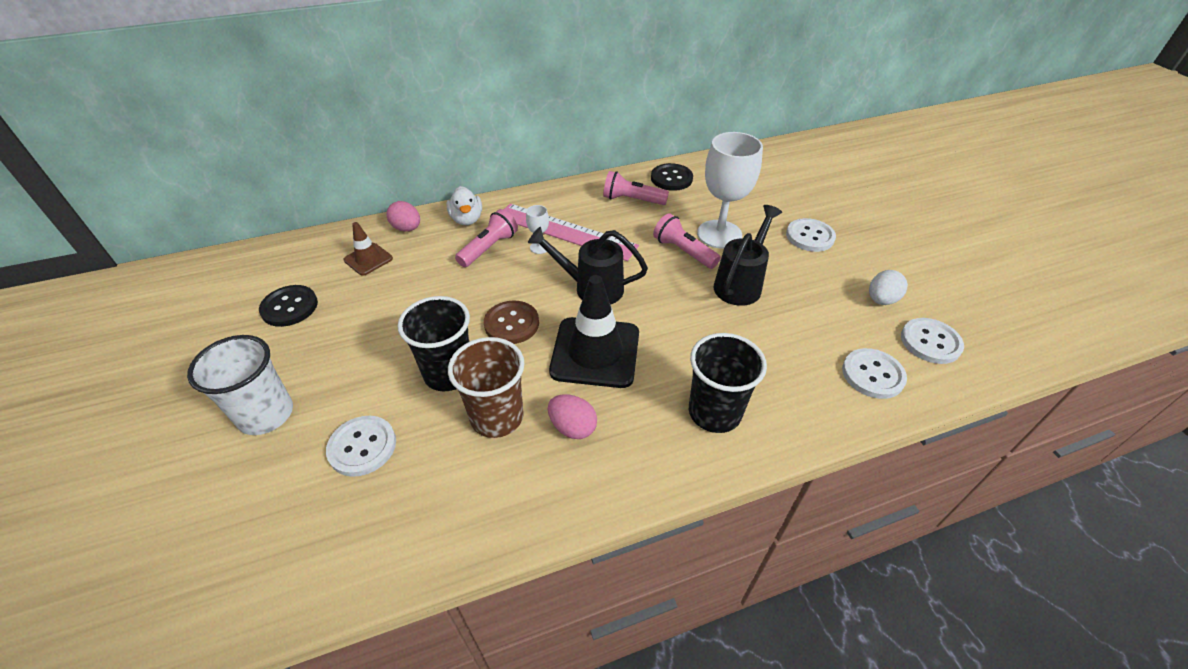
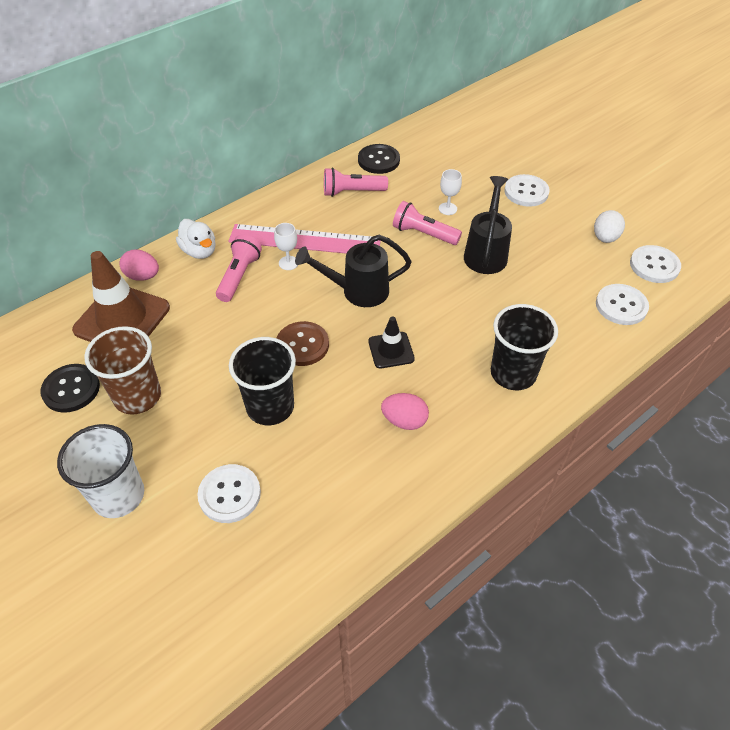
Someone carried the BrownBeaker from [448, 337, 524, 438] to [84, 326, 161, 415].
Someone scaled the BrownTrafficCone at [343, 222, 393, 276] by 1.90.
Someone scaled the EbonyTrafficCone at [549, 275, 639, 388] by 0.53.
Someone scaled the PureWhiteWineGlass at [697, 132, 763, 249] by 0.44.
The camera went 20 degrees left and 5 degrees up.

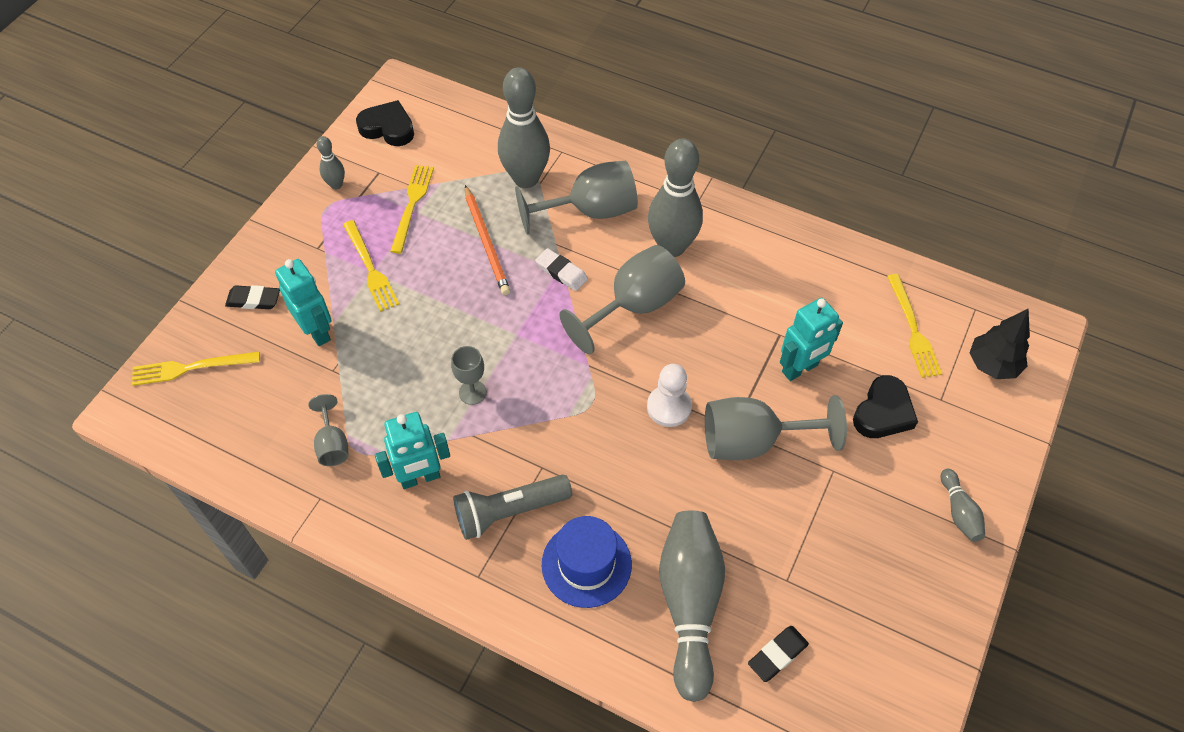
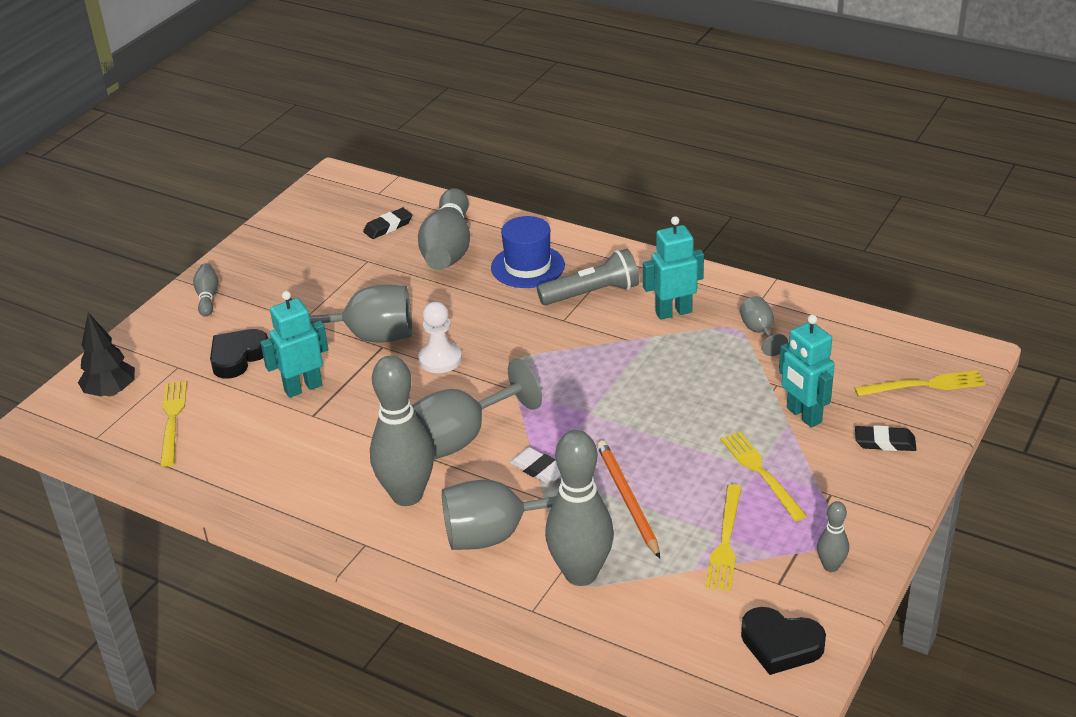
Someone took away the GrayWineGlass at [451, 346, 487, 405].
The camera went 175 degrees left and 20 degrees down.

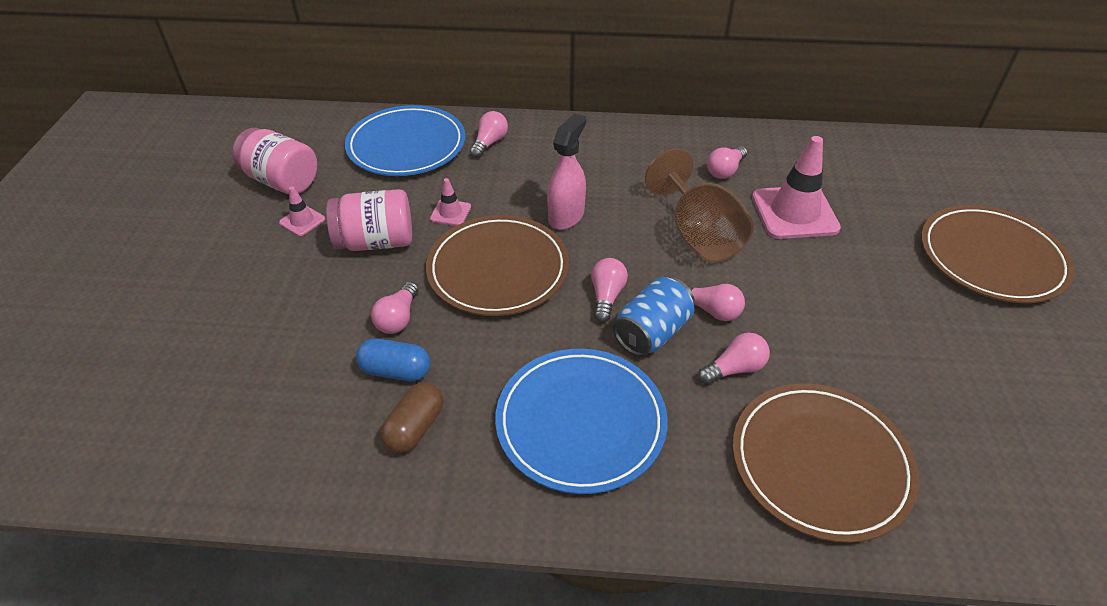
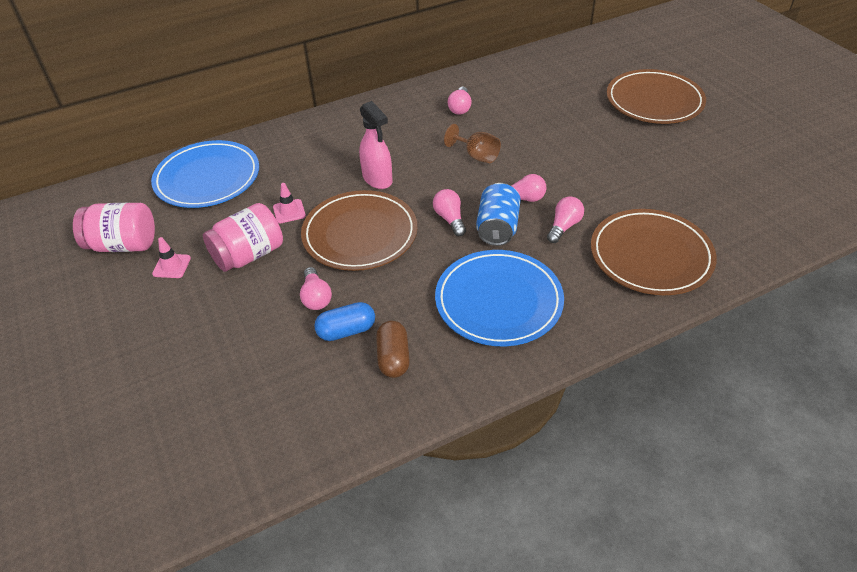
Someone took away the PinkBulb at [470, 111, 508, 158].
Someone took away the PinkTrafficCone at [752, 136, 841, 239].
Someone rotated the PinkSprayCleaner at [547, 113, 586, 230] by 150 degrees clockwise.
Someone scaled the BrownWineGlass at [645, 149, 754, 262] by 0.57.
The camera went 30 degrees left and 0 degrees up.

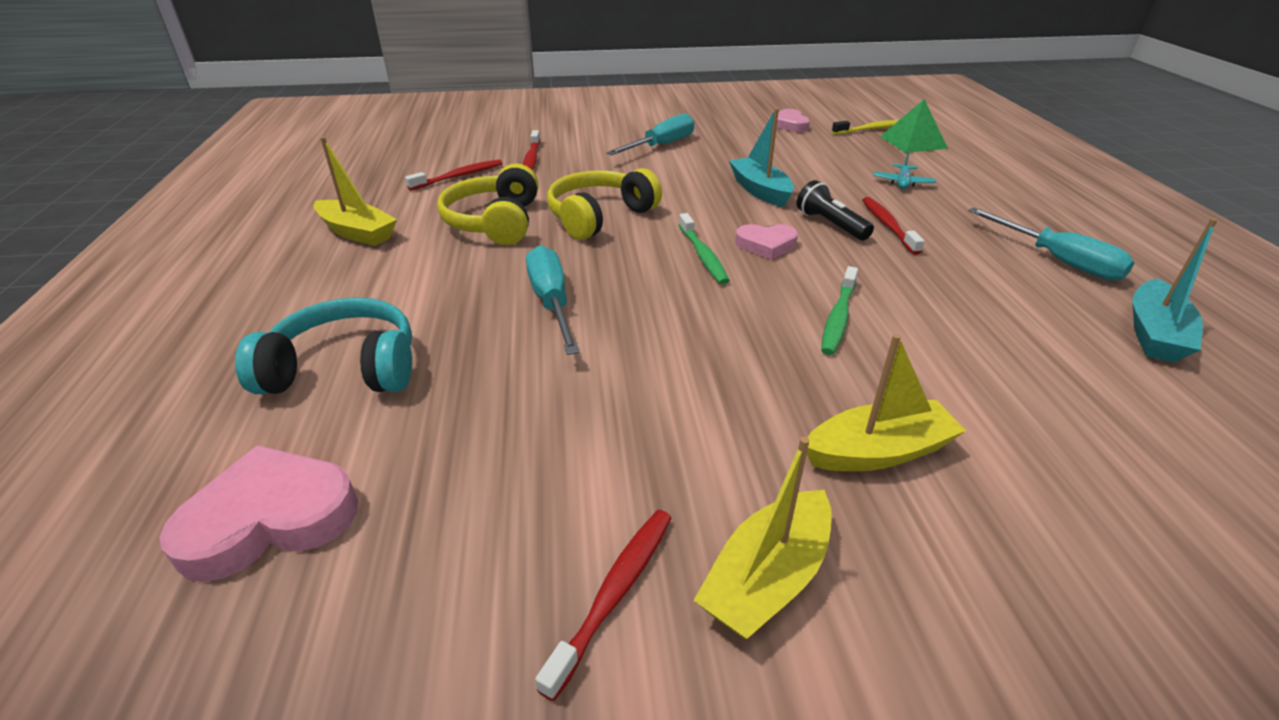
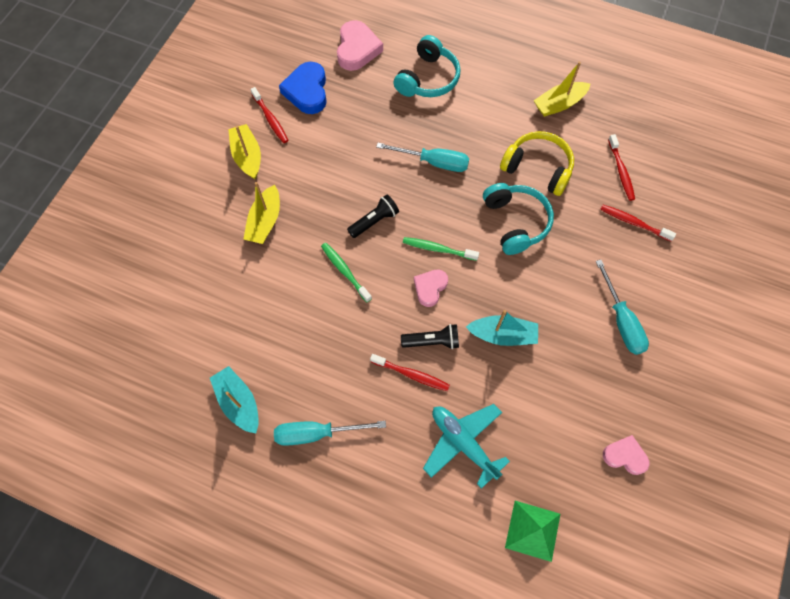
Someone took away the BrightYellowToothbrush at [832, 120, 899, 135].
Someone put down the RoyalBlueHeart at [279, 62, 327, 114].
Someone put down the EbonyTorch at [347, 195, 399, 238].
Someone repainted the BrightYellowOverEarHeadphones at [547, 168, 662, 240], which became the TurquoiseOverEarHeadphones at [483, 183, 554, 255].
Someone scaled the TurquoiseToyPlane at [873, 153, 936, 189] by 1.94.
The camera went 120 degrees right and 30 degrees up.

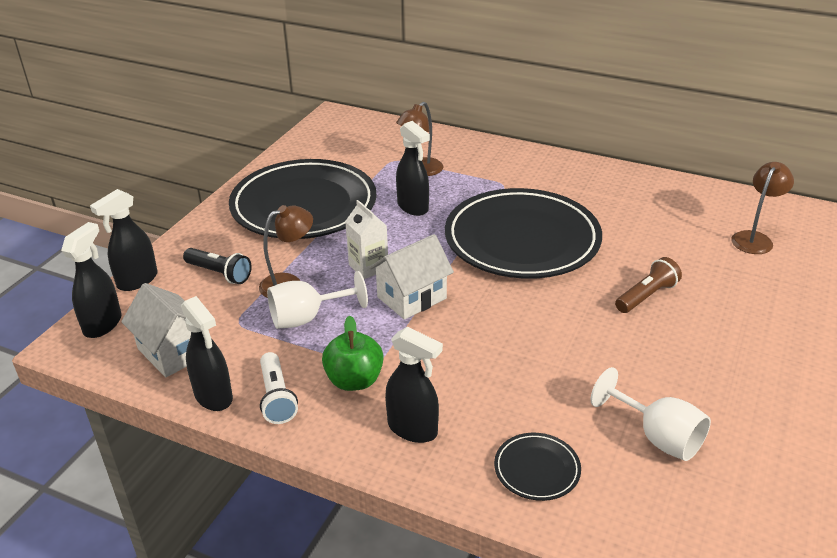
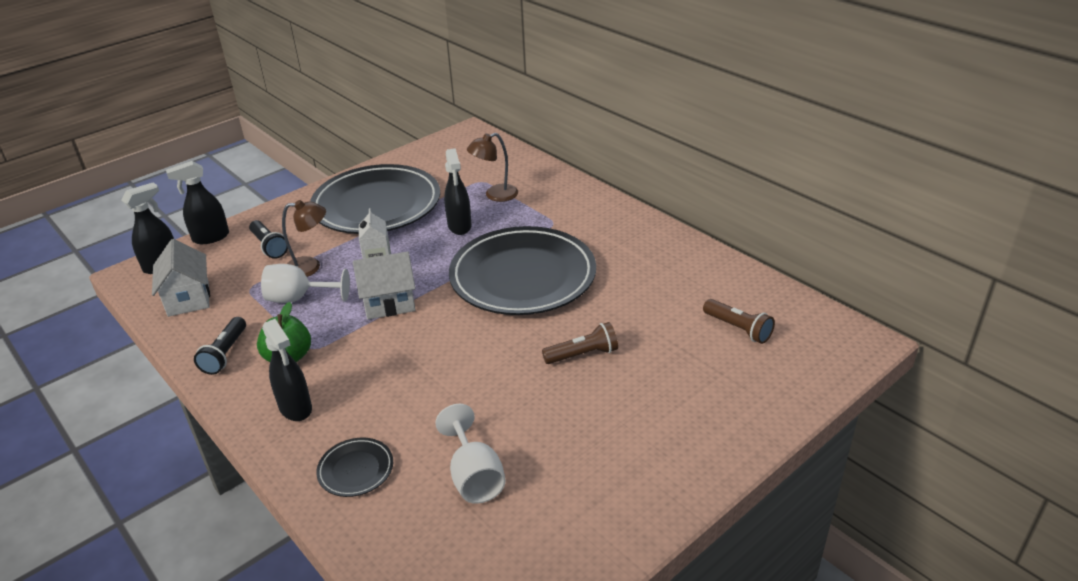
Someone took away the EbonySprayCleaner at [181, 296, 233, 411].
Someone swapped the BrownDeskLamp at [731, 162, 794, 254] for the BrownTorch at [703, 299, 775, 344].
Someone repainted the PureWhiteTorch at [260, 352, 298, 424], which became the EbonyTorch at [194, 317, 246, 375].
The camera went 25 degrees right and 0 degrees up.

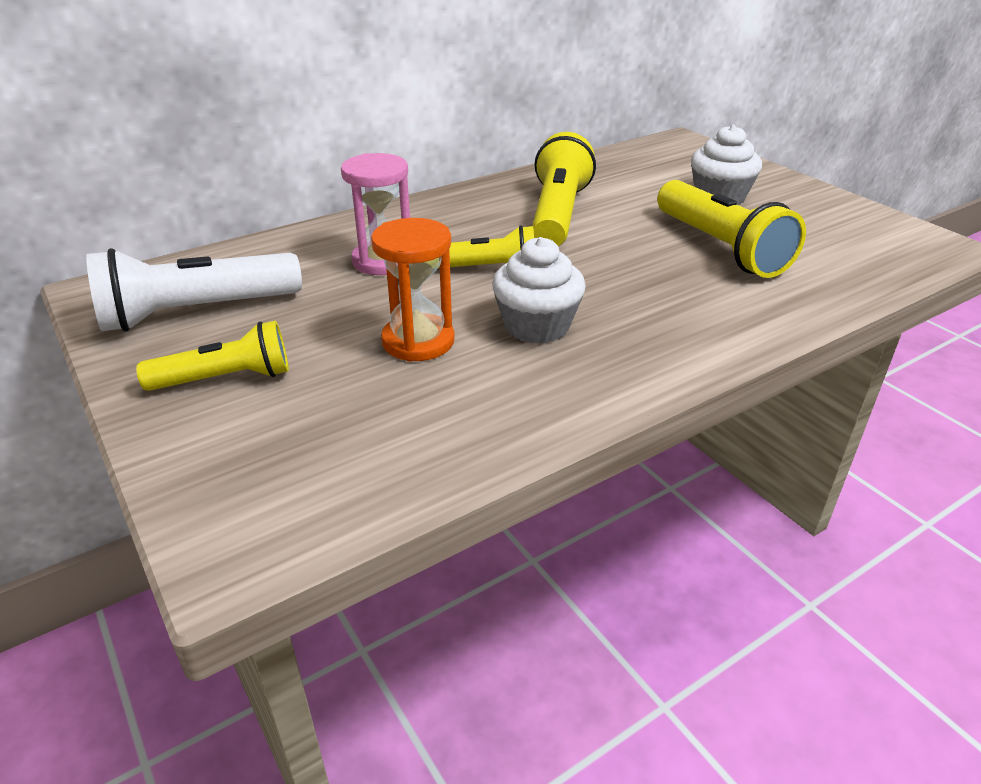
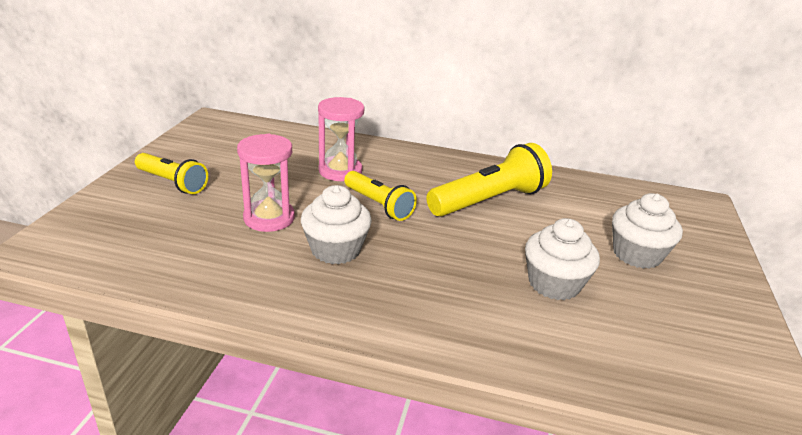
Someone took away the PureWhiteTorch at [86, 248, 302, 332].
Someone swapped the BrightYellowTorch at [657, 180, 806, 278] for the PureWhiteCupcake at [525, 218, 600, 300].
Someone repainted the BrightOrangeHourglass at [371, 218, 455, 362], which became the PinkHourglass at [237, 134, 295, 232].
The camera went 45 degrees right and 5 degrees down.

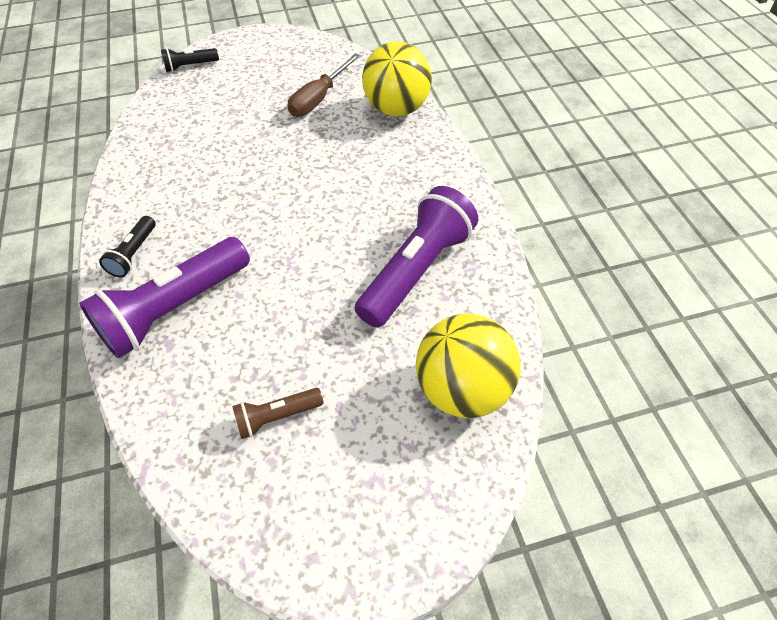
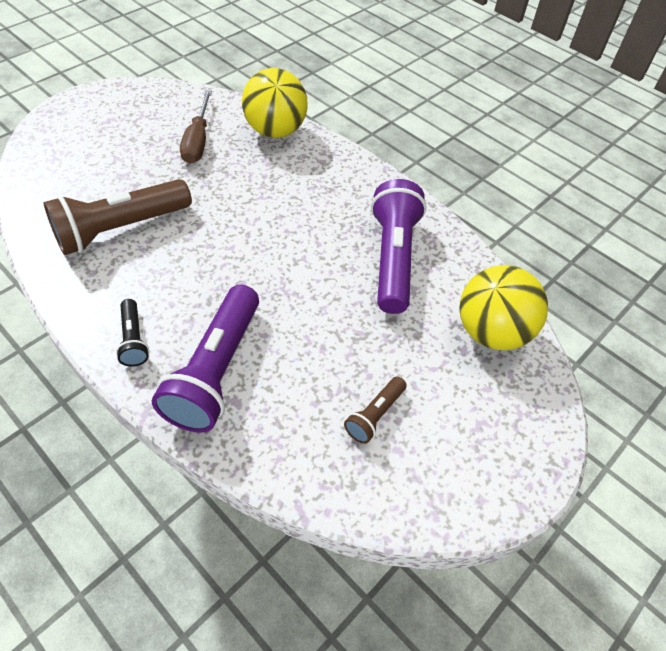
Someone took away the EbonyTorch at [161, 48, 219, 72].
Someone put down the BrownTorch at [43, 179, 192, 255].
The camera went 35 degrees left and 0 degrees up.

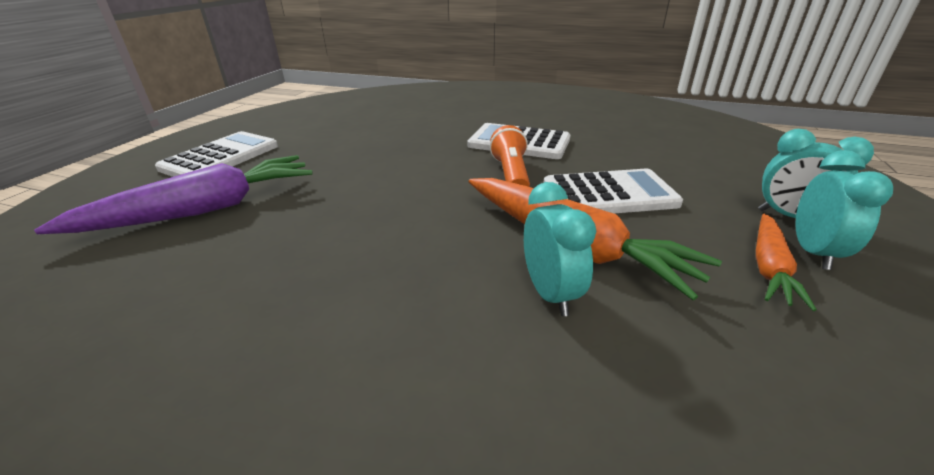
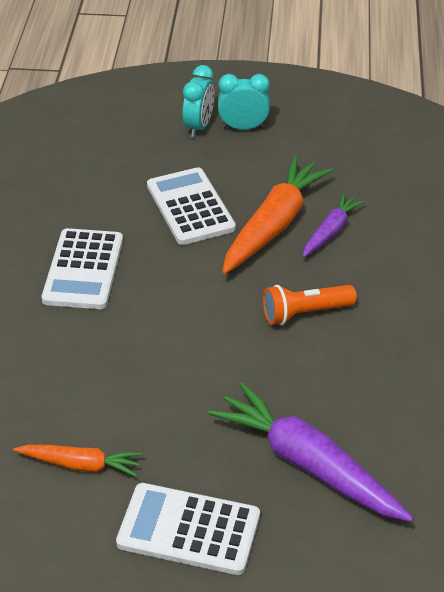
Someone carried the BrightOrangeTorch from [489, 125, 530, 187] to [263, 285, 357, 325].
Someone carried the BrightOrangeToyCarrot from [756, 214, 817, 311] to [13, 445, 143, 477].
Someone swapped the TurquoiseAlarmClock at [524, 182, 596, 316] for the PurpleToyCarrot at [303, 193, 365, 257].
The camera went 105 degrees left and 10 degrees up.

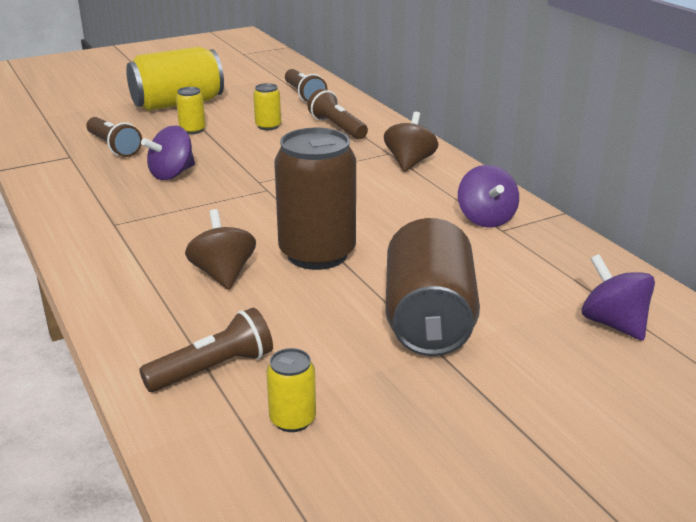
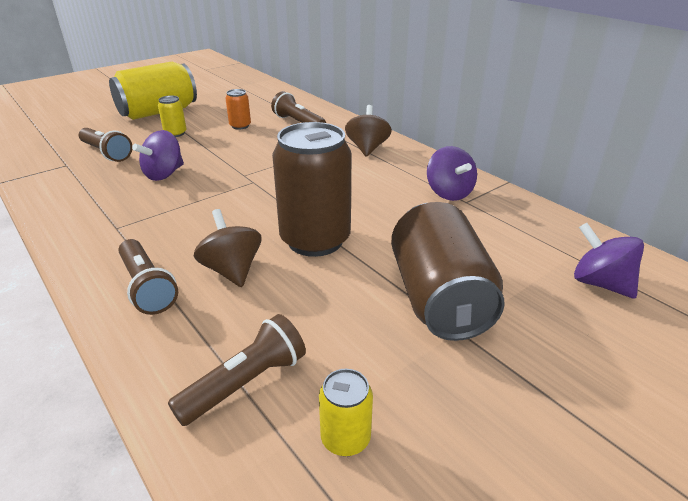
Someone carried the BrownTorch from [285, 69, 328, 103] to [118, 239, 178, 315].
Someone repainted the BrightYellowSodaCan at [253, 83, 281, 130], which became the BrightOrangeSodaCan at [226, 89, 251, 130].
The camera went 10 degrees left and 5 degrees up.

